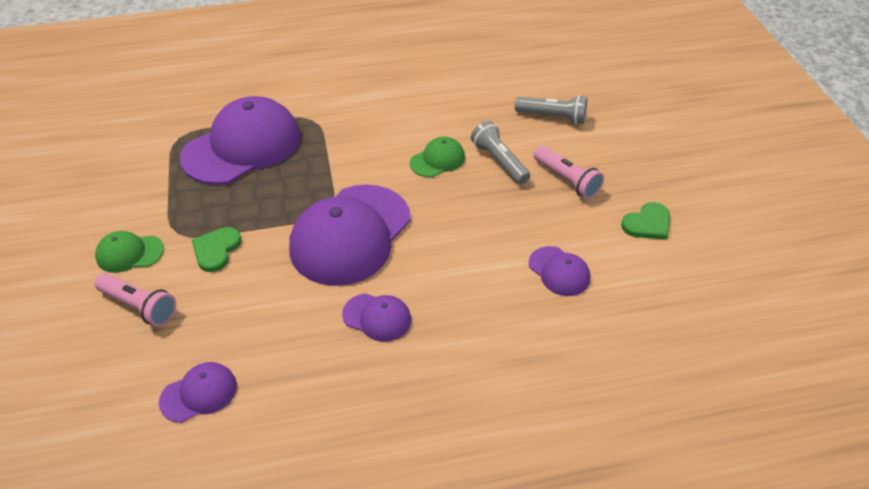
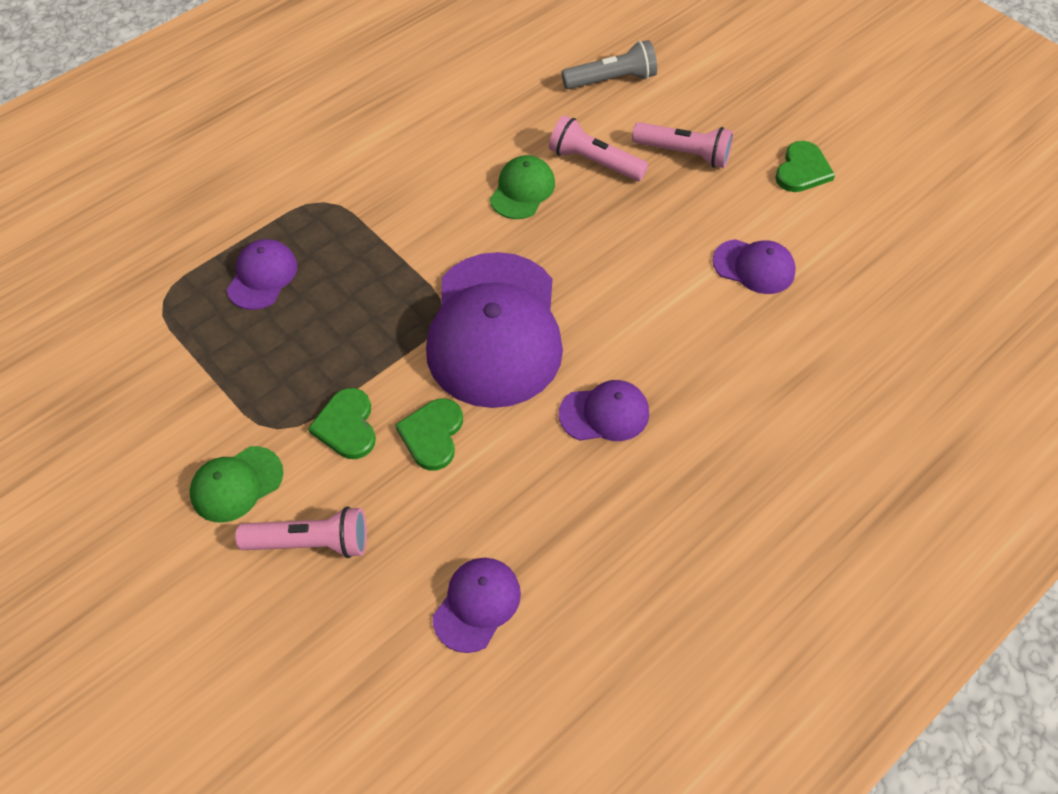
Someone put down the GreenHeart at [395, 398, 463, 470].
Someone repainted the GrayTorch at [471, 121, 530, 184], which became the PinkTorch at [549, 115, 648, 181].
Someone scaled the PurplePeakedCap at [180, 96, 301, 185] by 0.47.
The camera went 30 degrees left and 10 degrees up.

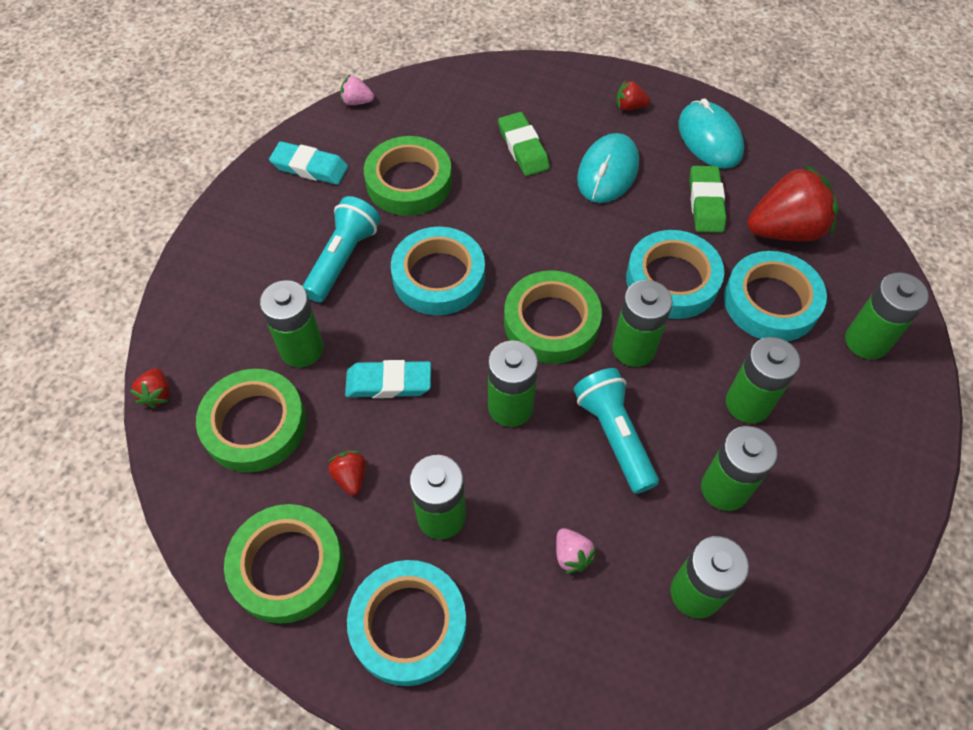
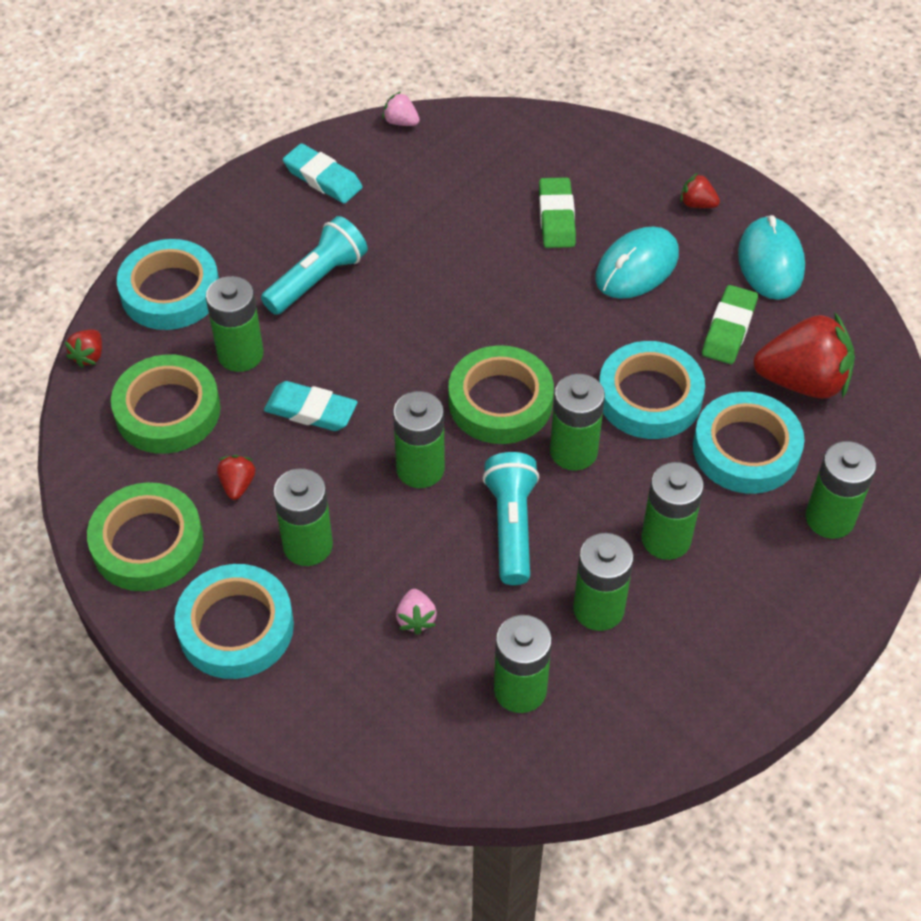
Someone took away the GreenTape at [364, 136, 452, 216].
Someone carried the TurquoiseTape from [391, 227, 485, 315] to [117, 239, 219, 330].
The camera went 20 degrees right and 5 degrees down.

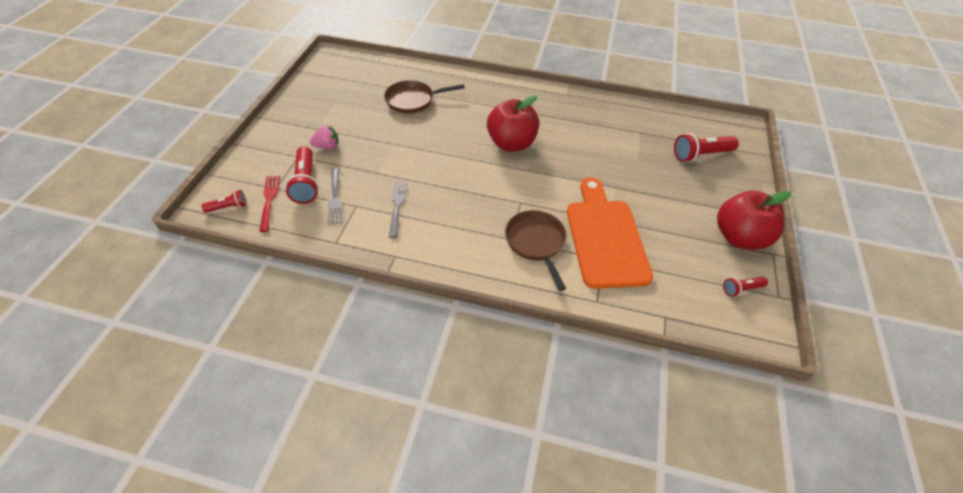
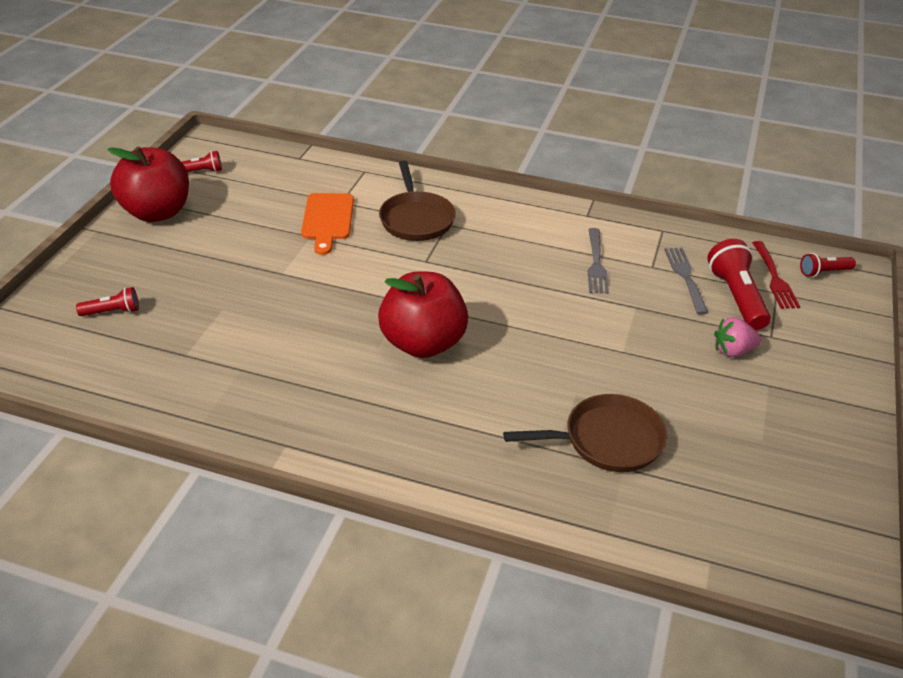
Someone scaled the BrightOrangeBreadBoard at [567, 178, 653, 289] by 0.57.
Someone scaled the RedTorch at [674, 133, 739, 162] by 0.56.
The camera went 175 degrees left and 10 degrees down.

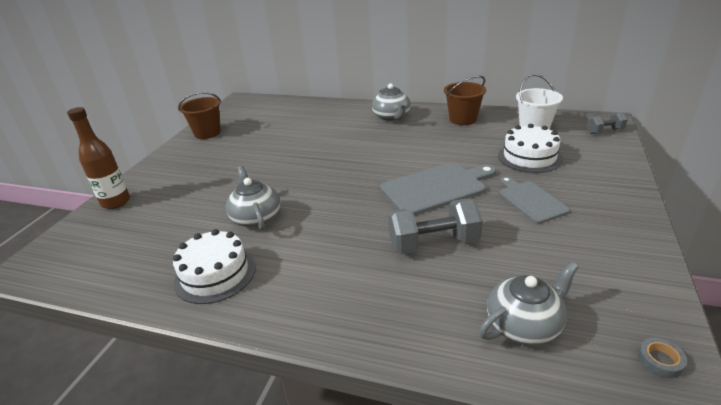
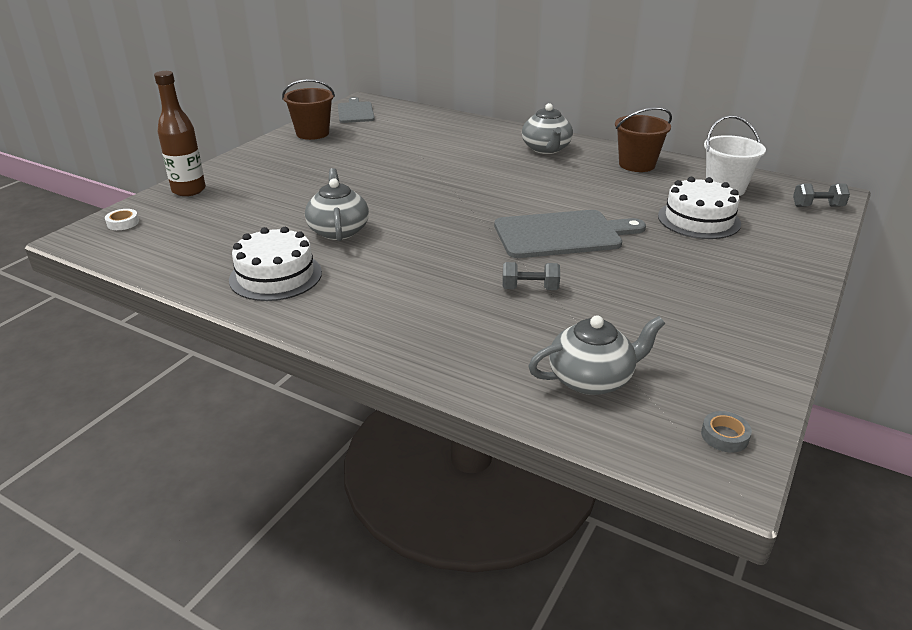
Someone put down the PureWhiteTape at [105, 209, 139, 230].
Someone carried the GrayBreadBoard from [499, 177, 570, 223] to [338, 97, 375, 123].
Someone scaled the GrayHandWeight at [388, 199, 483, 254] by 0.55.
The camera went 10 degrees right and 0 degrees up.

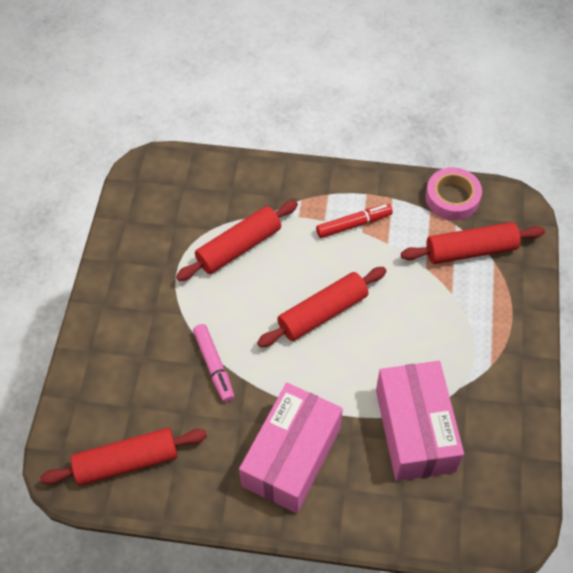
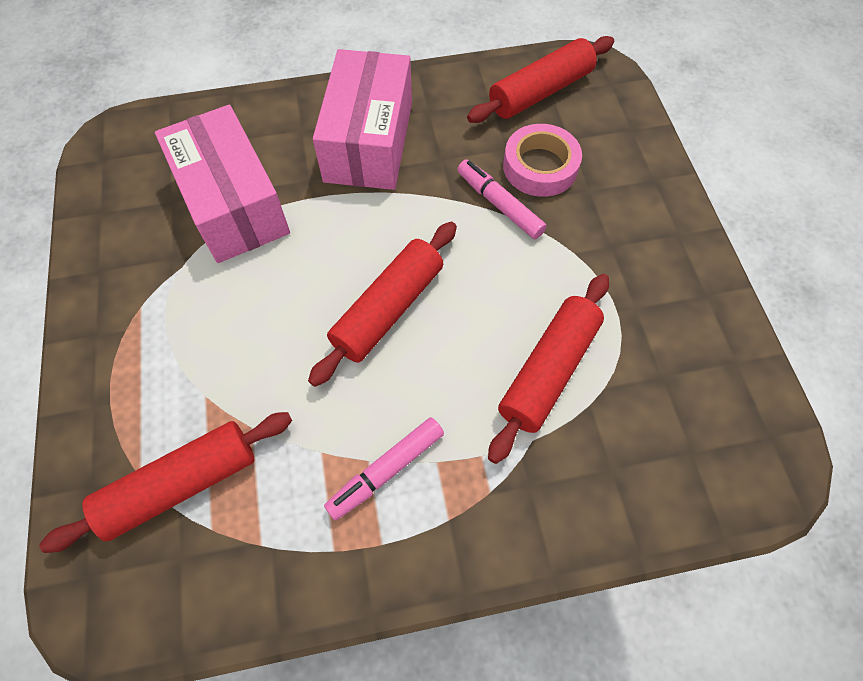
Someone carried the PinkTape from [425, 167, 482, 220] to [503, 124, 582, 197].
Someone repainted the RedFeltPen at [316, 204, 393, 238], which became the PinkFeltPen at [324, 417, 444, 521].
The camera went 160 degrees right and 5 degrees up.

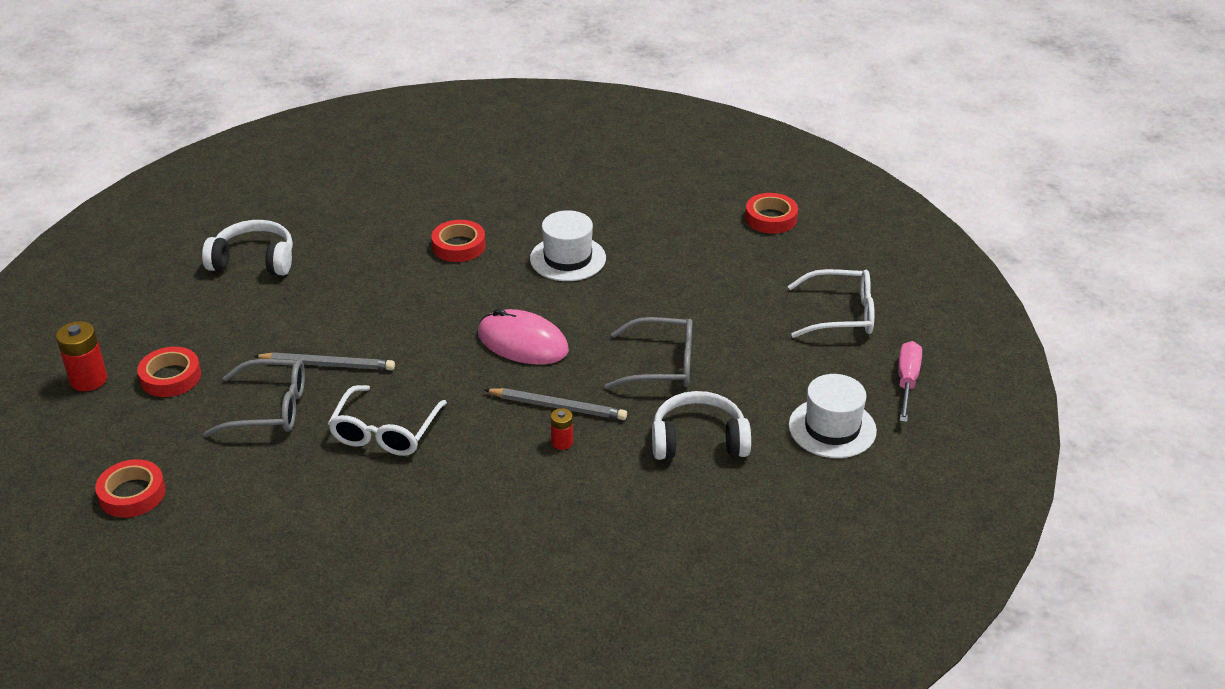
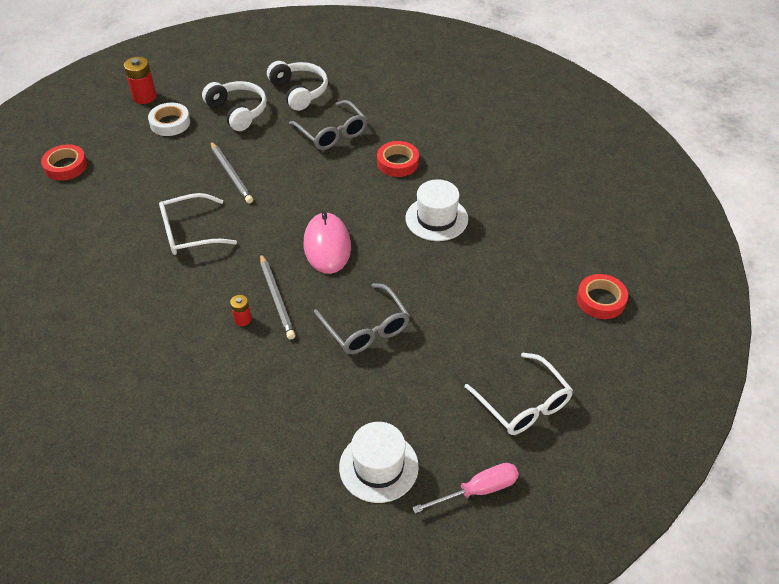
Someone carried the GraySpectacles from [204, 359, 305, 437] to [289, 100, 367, 150].
Someone carried the PureWhiteOverEarHeadphones from [652, 391, 751, 460] to [202, 81, 267, 131].
Someone repainted the RedTape at [137, 347, 201, 397], which became the PureWhiteTape at [148, 103, 190, 136].
The camera went 55 degrees right and 10 degrees up.

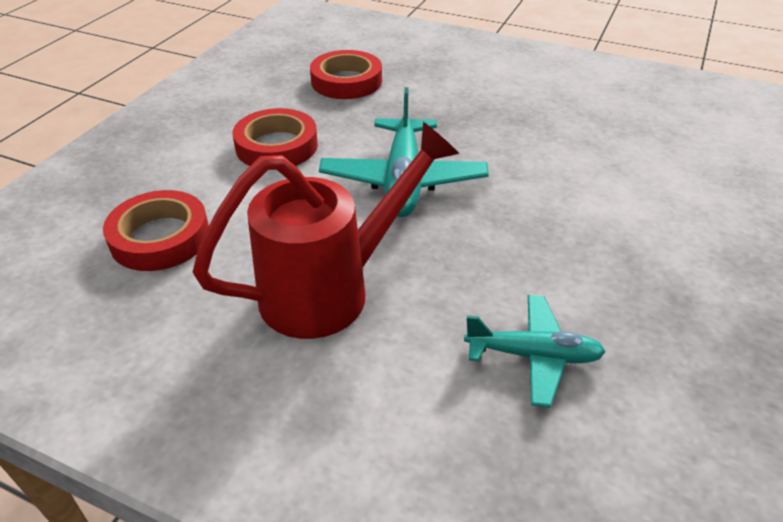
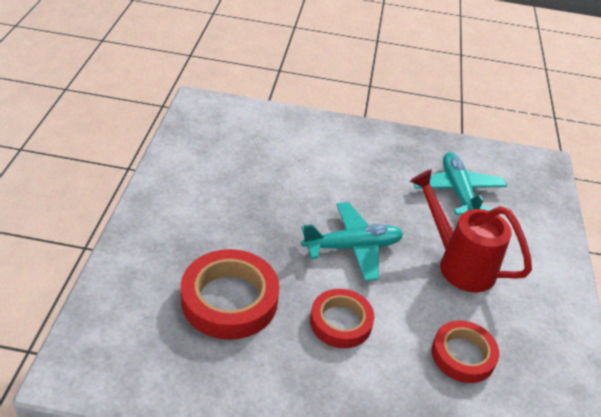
Someone scaled the RedTape at [310, 50, 382, 99] by 1.56.
Someone scaled the TurquoiseToyPlane at [464, 295, 606, 407] by 1.58.
The camera went 110 degrees left and 0 degrees up.

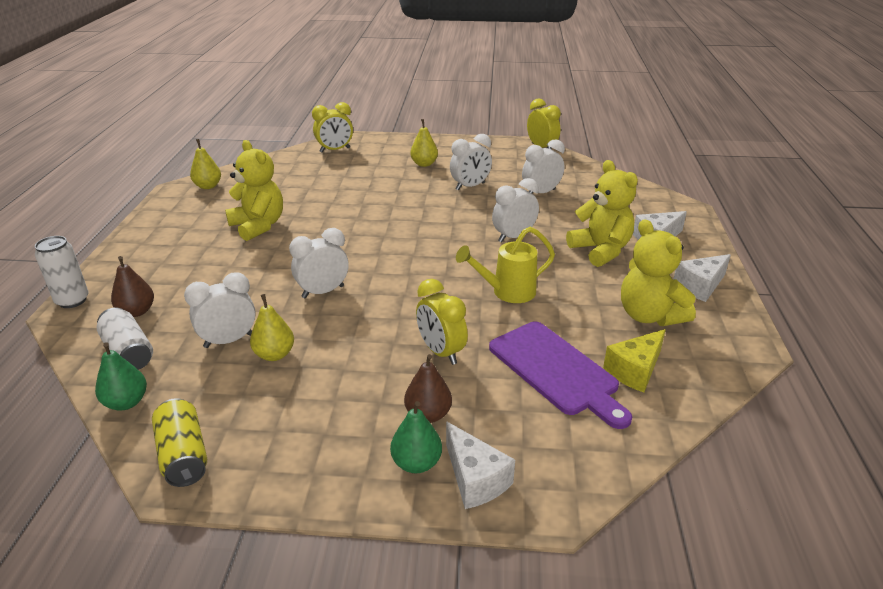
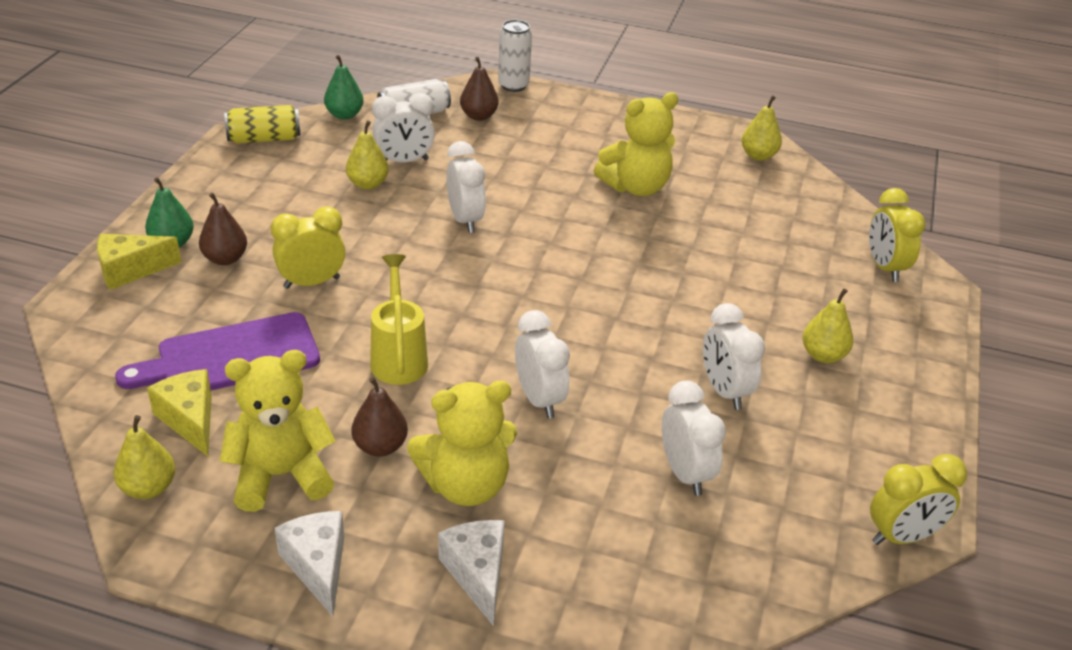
Someone put down the BrightYellowPearFruit at [114, 415, 175, 499].
Someone put down the BrownPearFruit at [351, 377, 408, 457].
Someone repainted the PureWhiteCheese at [446, 421, 515, 509], which became the BrightYellowCheese at [97, 234, 181, 290].
Someone rotated the PureWhiteAlarmClock at [184, 272, 256, 348] by 90 degrees clockwise.
The camera went 100 degrees right and 5 degrees up.

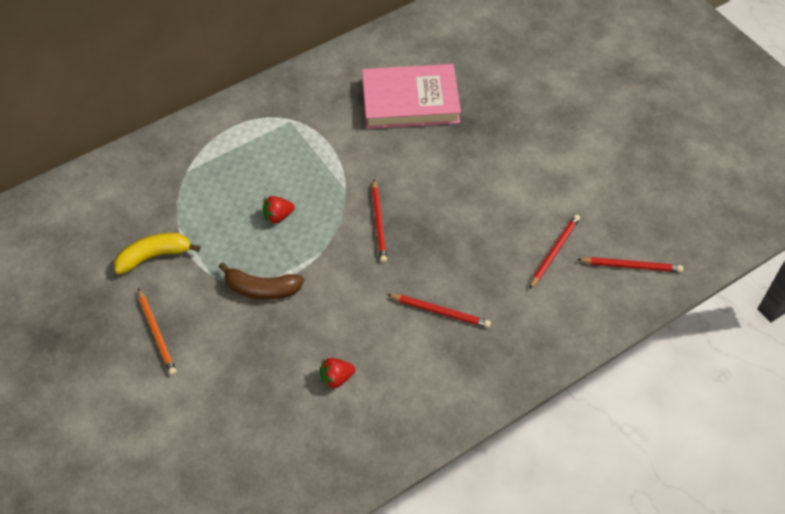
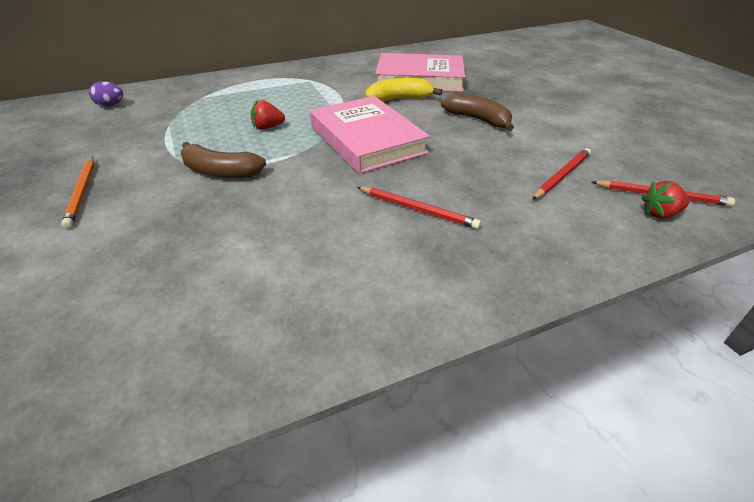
Someone put down the PurpleEgg at [89, 81, 123, 107].
Someone put down the BrownBananaFruit at [441, 93, 514, 131].
Someone carried the BrightYellowBananaFruit from [114, 233, 200, 274] to [366, 78, 442, 102].
Someone carried the RedBerry from [320, 358, 355, 390] to [641, 181, 689, 219].
Someone swapped the RedLeadPencil at [372, 180, 387, 263] for the PinkBook at [310, 96, 430, 174].
The camera went 10 degrees right and 15 degrees down.

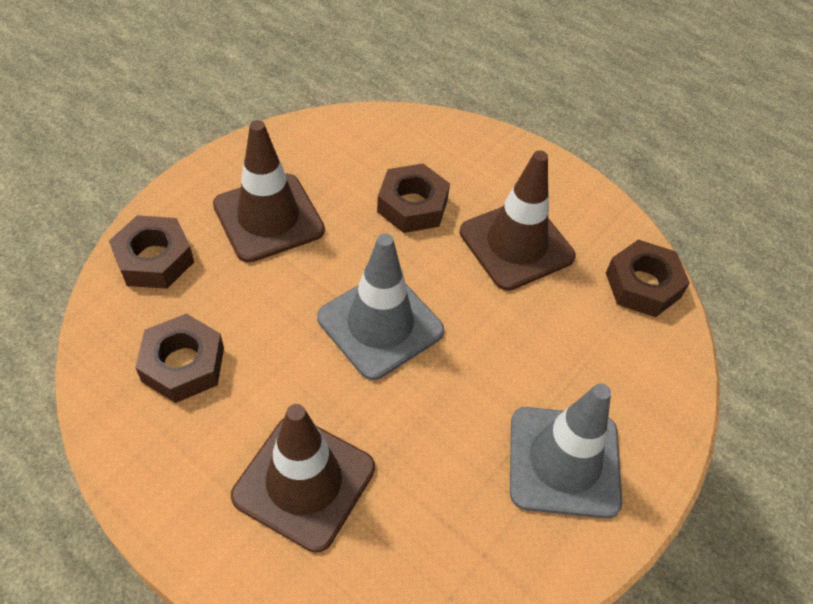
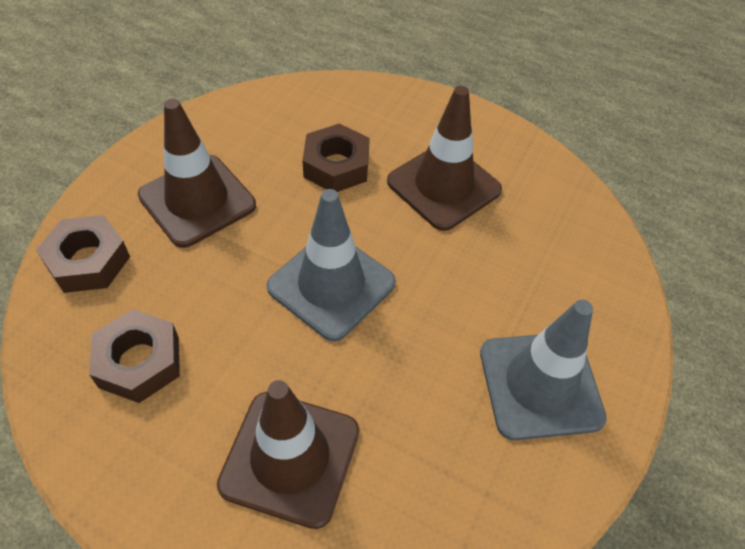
Someone took away the BrownHexNut at [606, 239, 690, 317].
The camera went 10 degrees left and 0 degrees up.

